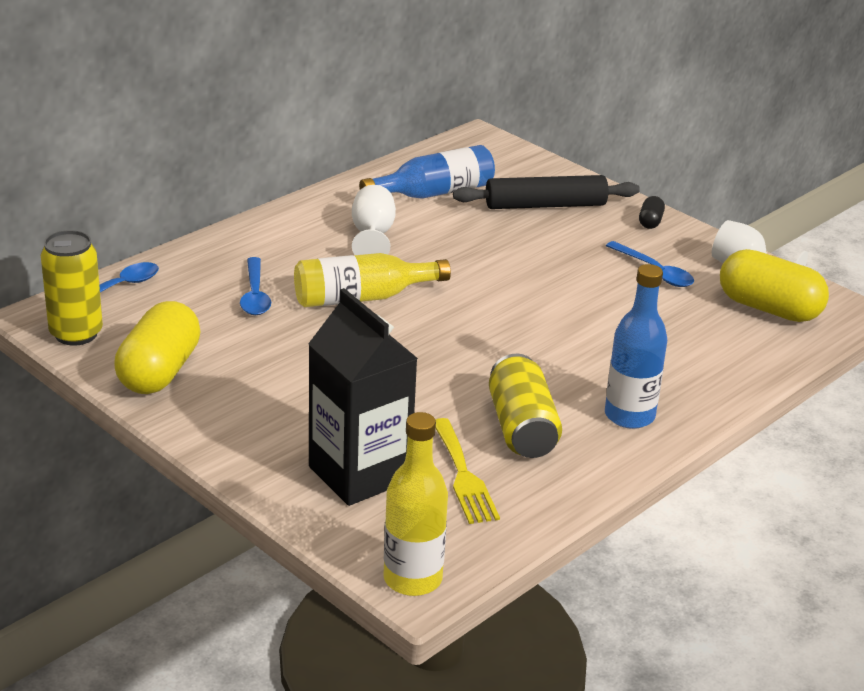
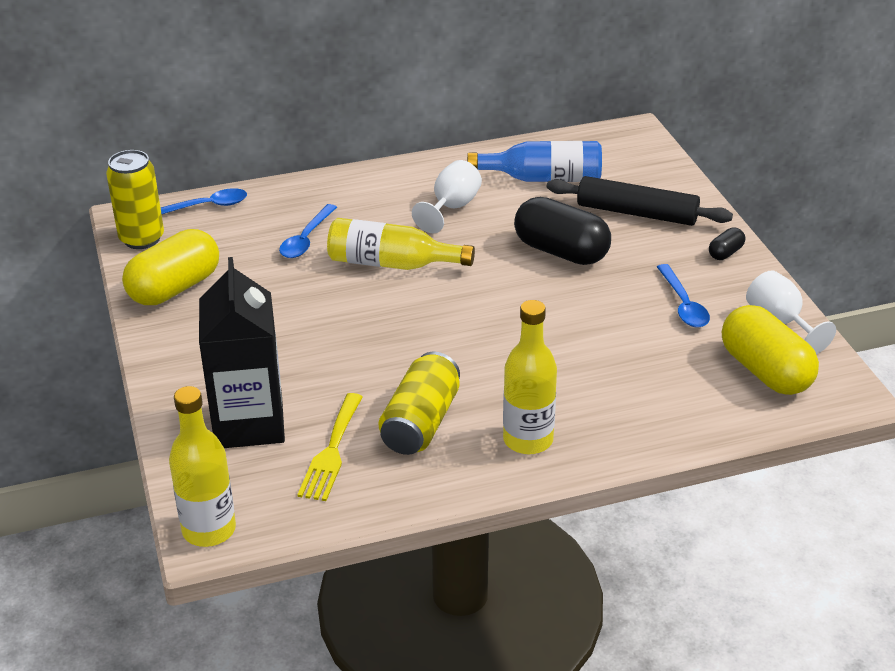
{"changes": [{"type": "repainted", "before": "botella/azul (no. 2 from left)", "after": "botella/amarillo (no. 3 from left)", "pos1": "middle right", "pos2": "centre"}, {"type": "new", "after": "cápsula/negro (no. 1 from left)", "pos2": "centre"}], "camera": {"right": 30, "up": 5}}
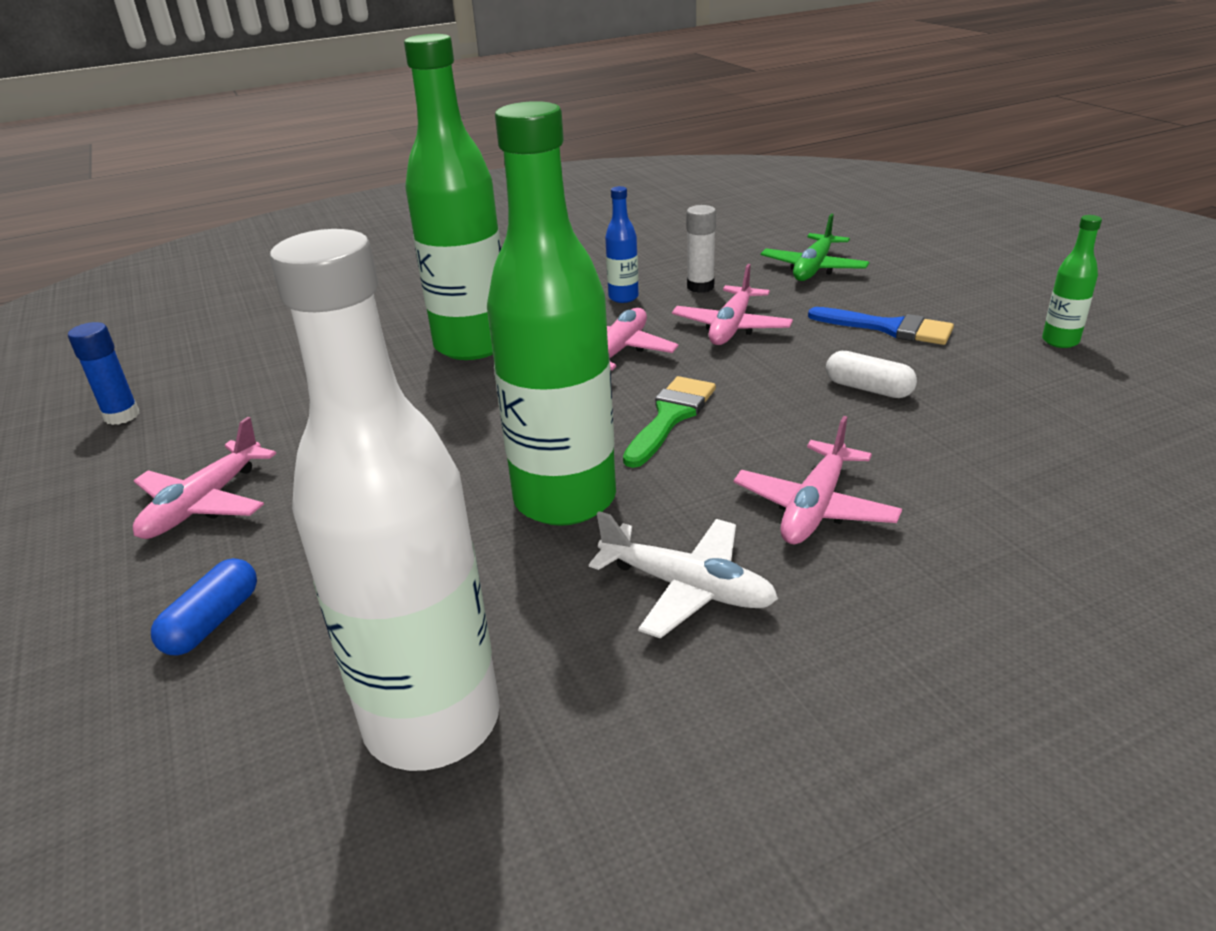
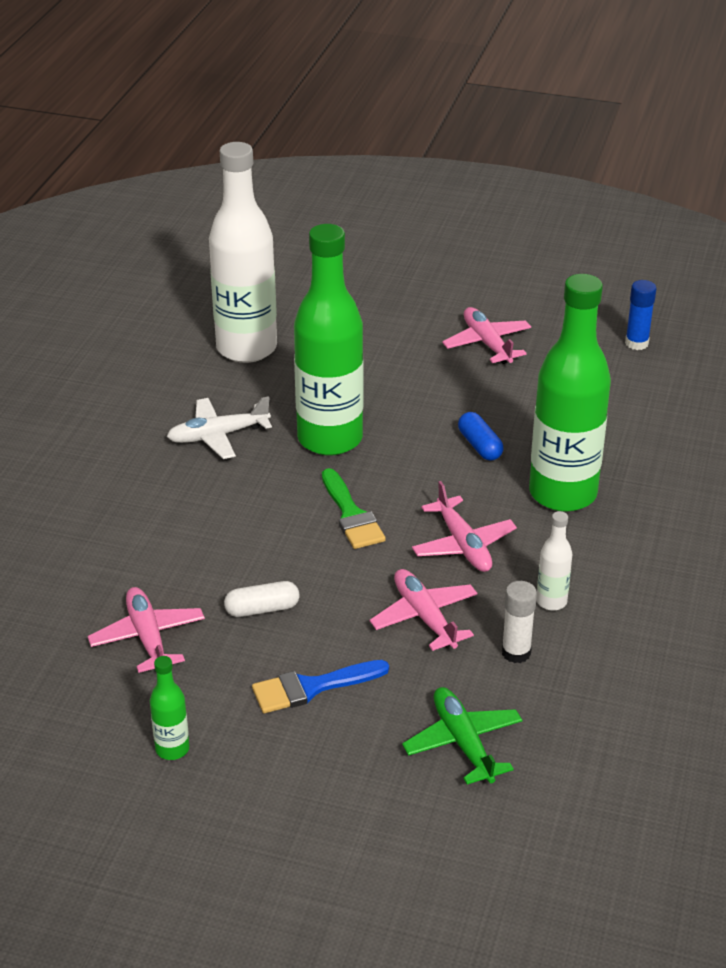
{"changes": [{"type": "shifted", "before": "avión/rosa (no. 4 from left in the first image)", "after": "avión/rosa (no. 1 from left)", "pos1": "middle right", "pos2": "middle left"}, {"type": "shifted", "before": "cápsula/azul", "pos1": "middle left", "pos2": "centre"}, {"type": "repainted", "before": "botella/azul", "after": "botella/blanco (no. 2 from left)", "pos1": "top centre", "pos2": "middle right"}], "camera": {"right": 130, "up": 5}}
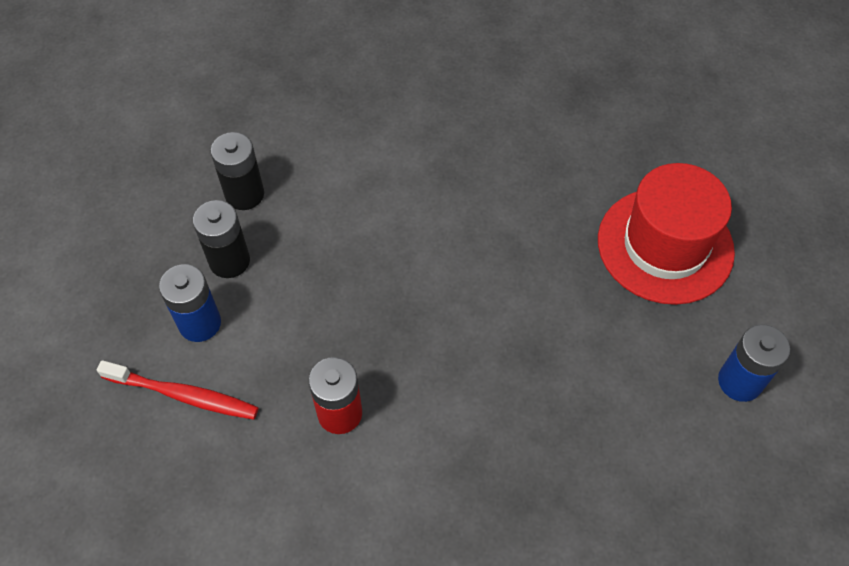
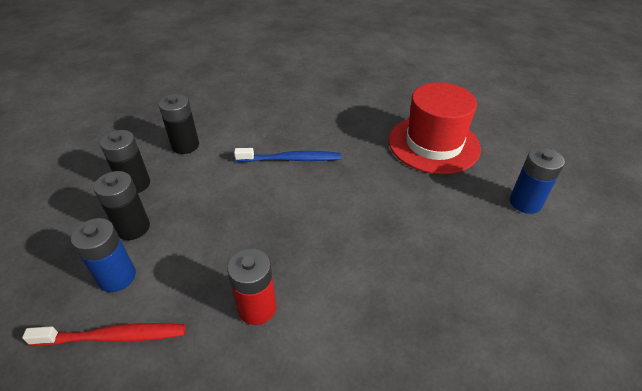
{"changes": [{"type": "new", "after": "pila/negro (no. 3 from left)", "pos2": "top left"}, {"type": "new", "after": "cepillo de dientes/azul", "pos2": "centre"}], "camera": {"right": -20, "up": -15}}
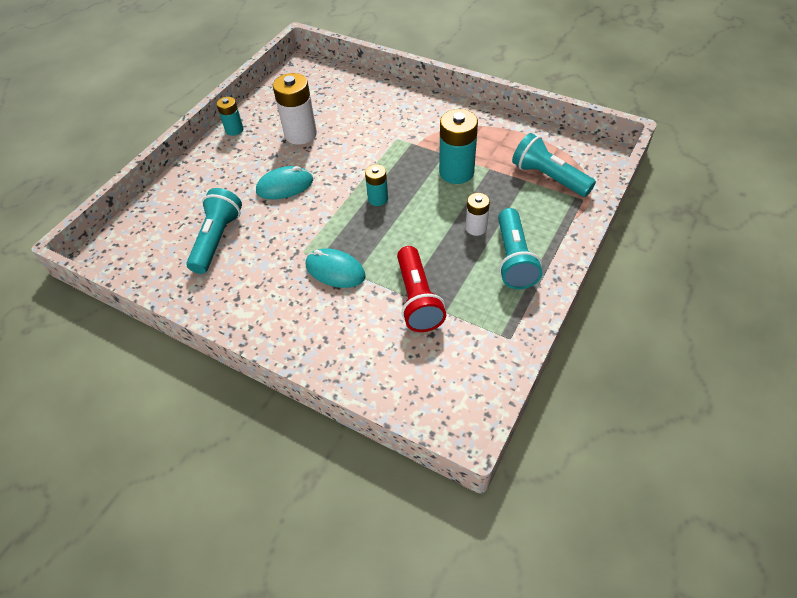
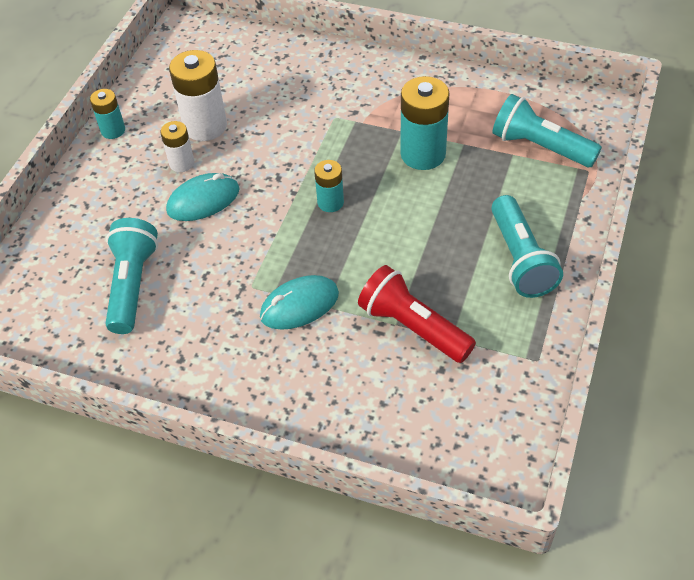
{"changes": [{"type": "shifted", "before": "pila/blanco (no. 2 from left in the first image)", "after": "pila/blanco (no. 1 from left)", "pos1": "centre", "pos2": "top left"}, {"type": "rotated", "before": "ratón/turquesa (no. 2 from left)", "pos1": "centre", "pos2": "centre", "turn": -45}, {"type": "rotated", "before": "lámpara de mano/rojo", "pos1": "centre", "pos2": "centre", "turn": 150}], "camera": {"right": -10, "up": 0}}
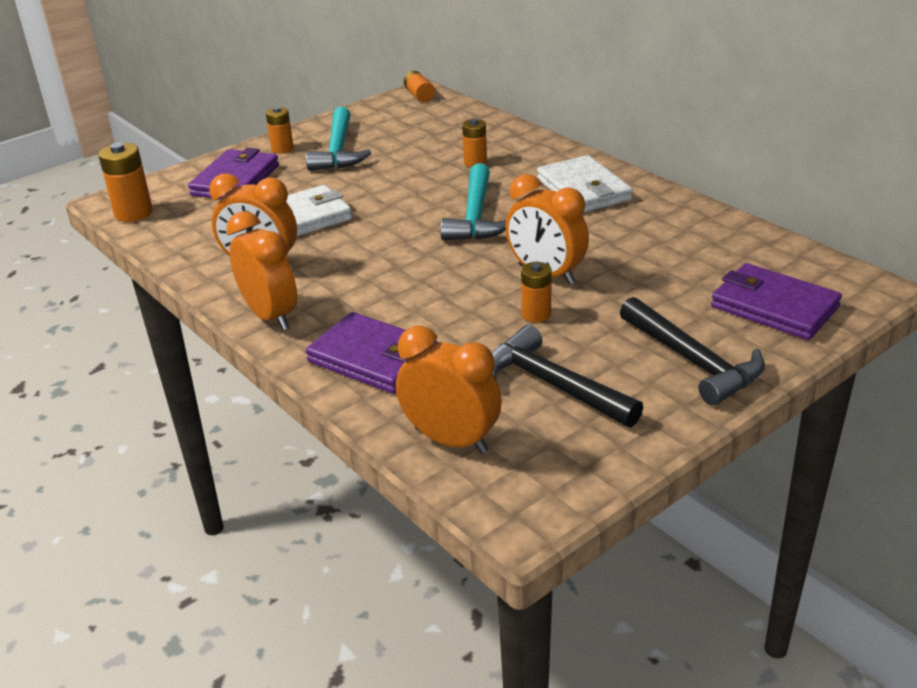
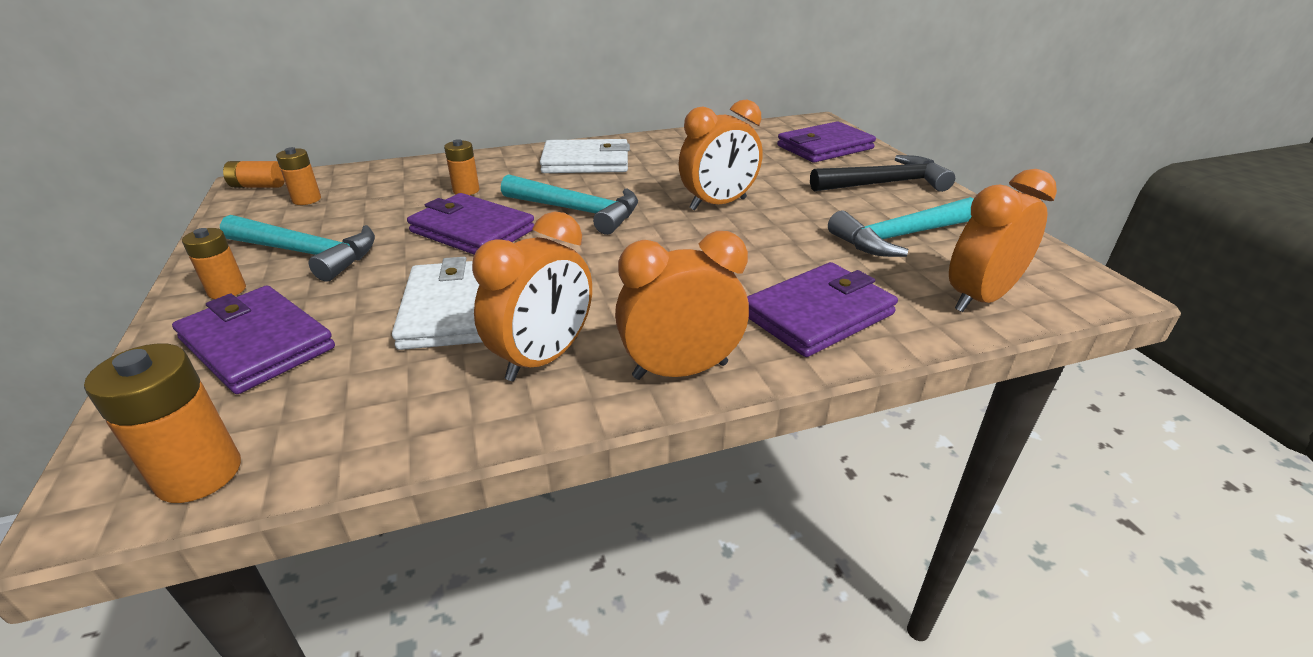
{"changes": [{"type": "shifted", "before": "pila/naranja (no. 5 from left in the first image)", "after": "pila/naranja (no. 4 from left)", "pos1": "centre", "pos2": "top left"}, {"type": "new", "after": "cartera/morado (no. 2 from left)", "pos2": "centre"}, {"type": "repainted", "before": "martillo/negro (no. 1 from left)", "after": "martillo/turquesa (no. 3 from left)", "pos1": "centre", "pos2": "middle right"}], "camera": {"right": -70, "up": 0}}
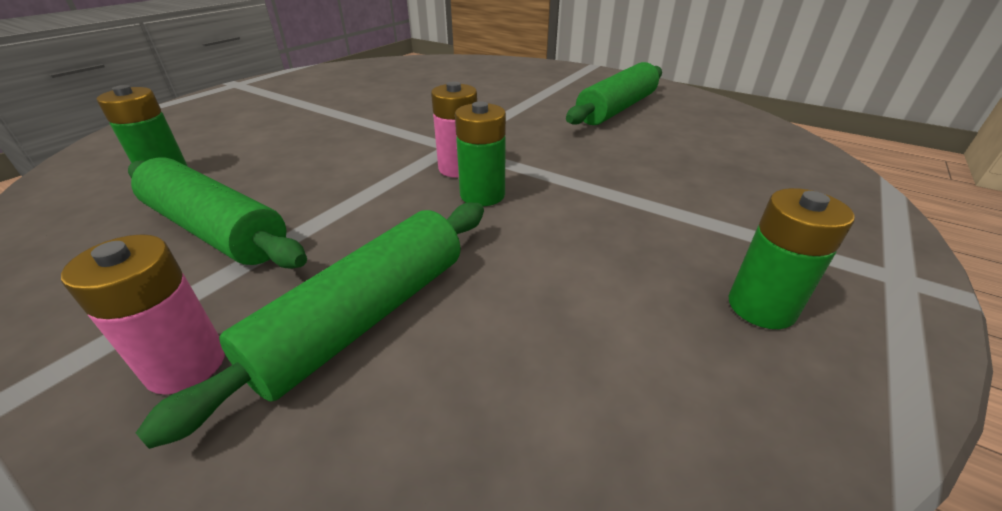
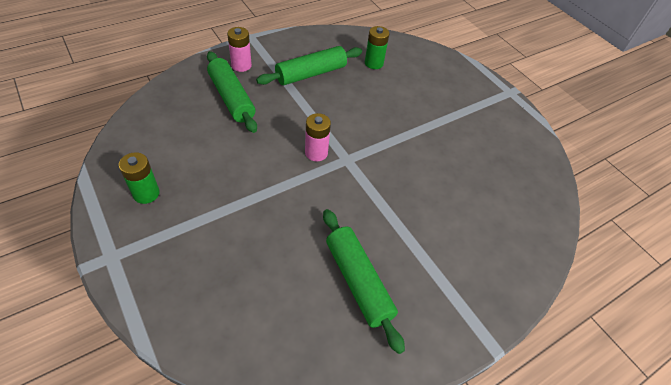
{"changes": [{"type": "gone", "before": "pila/verde (no. 2 from left)", "pos1": "top centre"}], "camera": {"right": 110, "up": 15}}
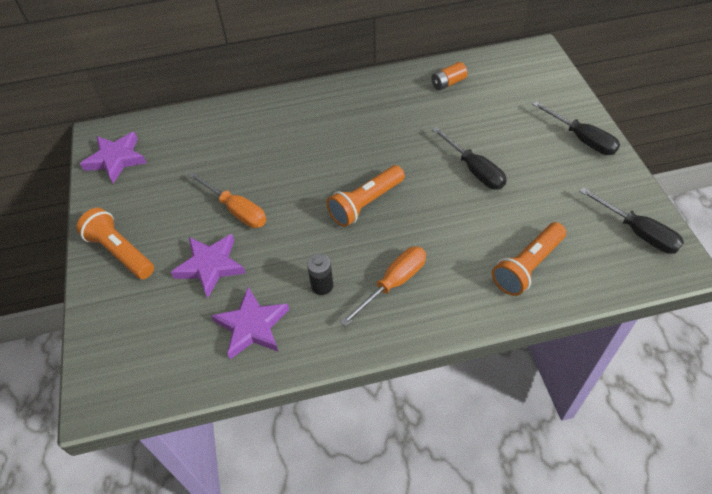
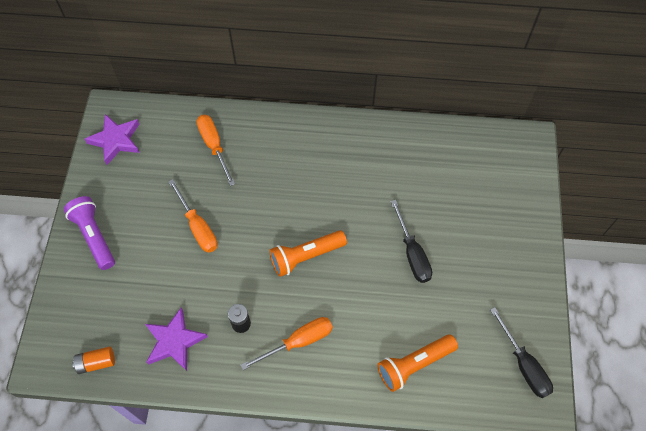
{"changes": [{"type": "repainted", "before": "lámpara de mano/naranja (no. 1 from left)", "after": "lámpara de mano/morado", "pos1": "middle left", "pos2": "middle left"}, {"type": "shifted", "before": "pila/naranja", "pos1": "top centre", "pos2": "bottom left"}, {"type": "new", "after": "destornillador/naranja (no. 2 from left)", "pos2": "middle left"}, {"type": "gone", "before": "estrella/morado (no. 2 from left)", "pos1": "middle left"}, {"type": "gone", "before": "destornillador/negro (no. 2 from left)", "pos1": "top right"}], "camera": {"right": 15, "up": 10}}
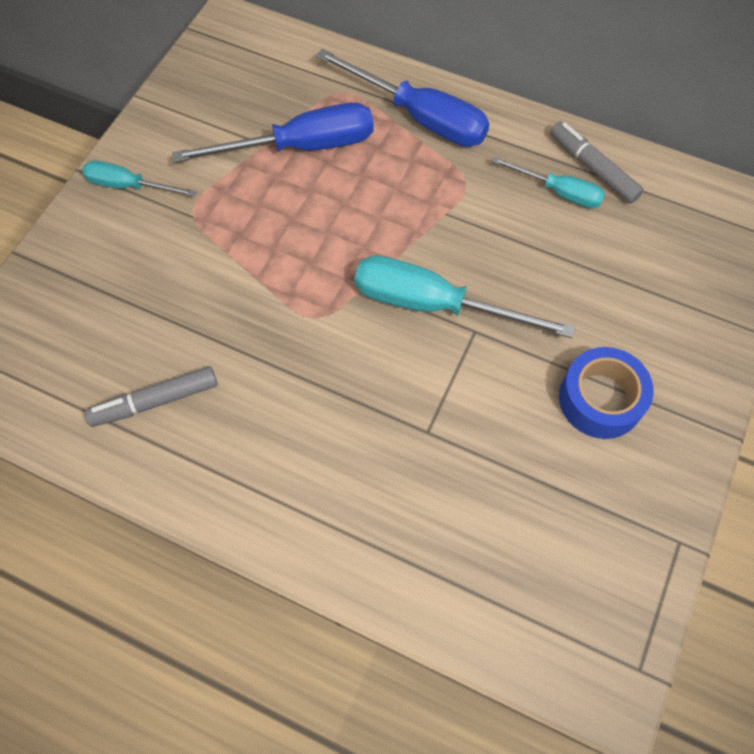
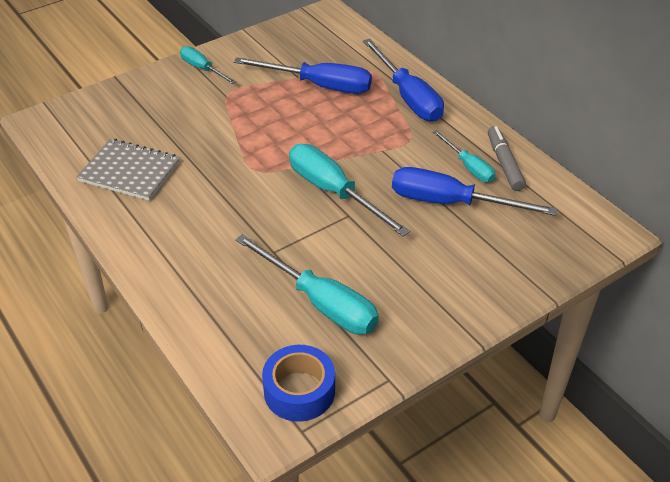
{"changes": [{"type": "swapped", "before": "rotulador/gris (no. 1 from left)", "after": "cuaderno/gris", "pos1": "middle left", "pos2": "middle left"}, {"type": "new", "after": "destornillador/turquesa (no. 2 from left)", "pos2": "centre"}, {"type": "shifted", "before": "cinta adhesiva/azul", "pos1": "middle right", "pos2": "bottom centre"}, {"type": "new", "after": "destornillador/azul (no. 3 from left)", "pos2": "middle right"}], "camera": {"right": 30, "up": -20}}
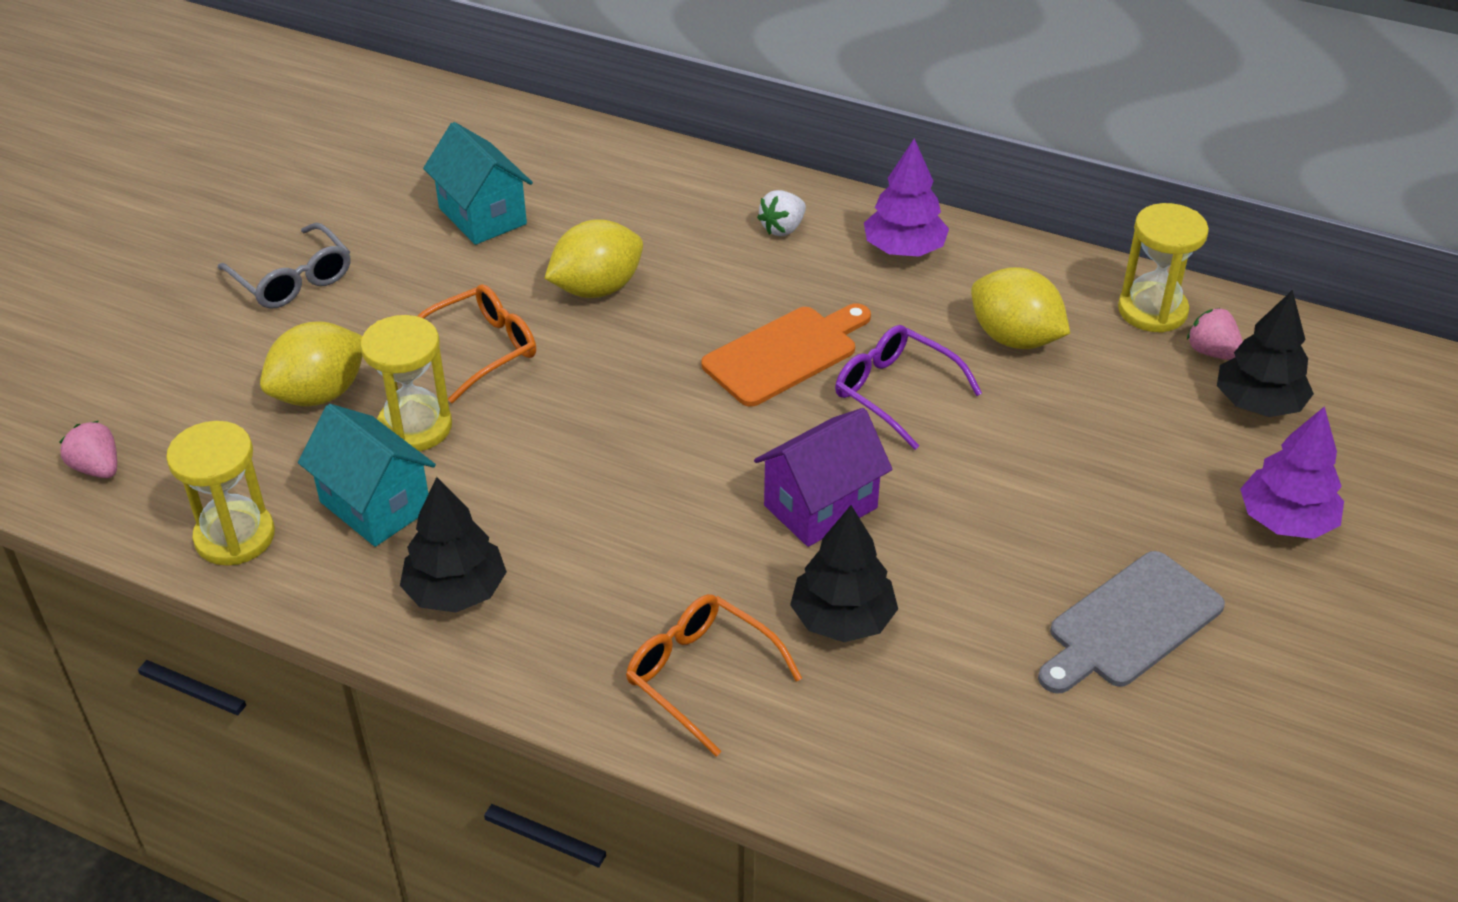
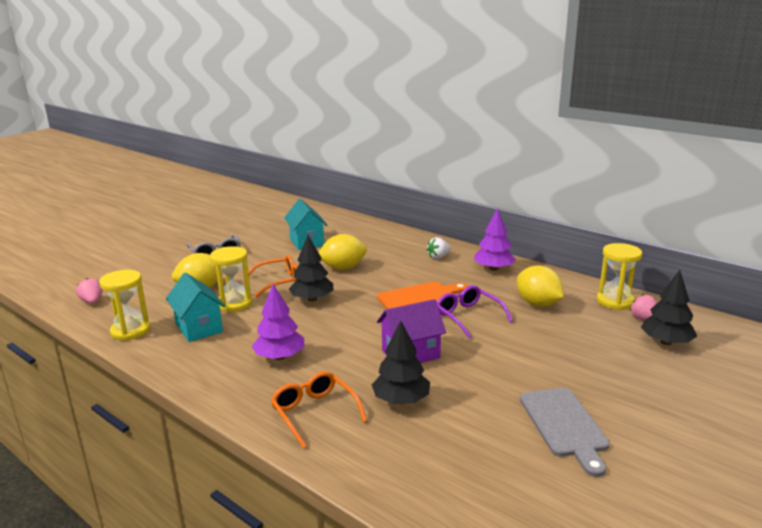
{"changes": [{"type": "shifted", "before": "árbol/morado (no. 2 from left in the first image)", "after": "árbol/morado (no. 1 from left)", "pos1": "middle right", "pos2": "centre"}, {"type": "shifted", "before": "árbol/negro (no. 1 from left)", "pos1": "middle left", "pos2": "centre"}, {"type": "rotated", "before": "tabla de cortar/gris", "pos1": "bottom right", "pos2": "bottom right", "turn": -75}], "camera": {"right": 15, "up": -20}}
